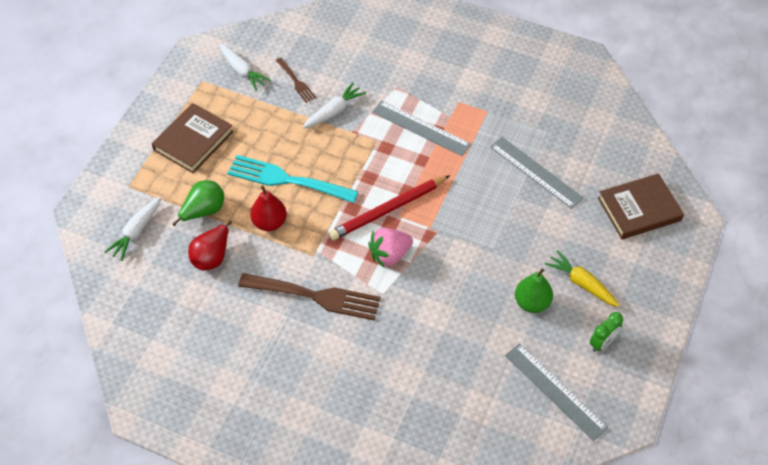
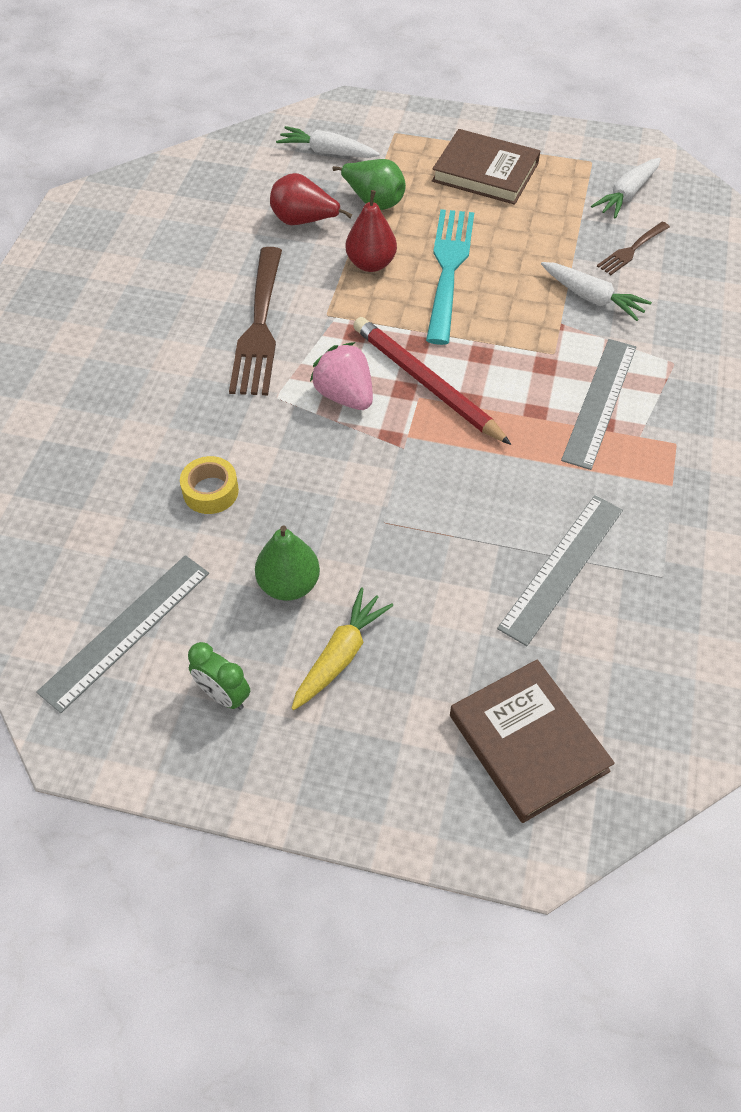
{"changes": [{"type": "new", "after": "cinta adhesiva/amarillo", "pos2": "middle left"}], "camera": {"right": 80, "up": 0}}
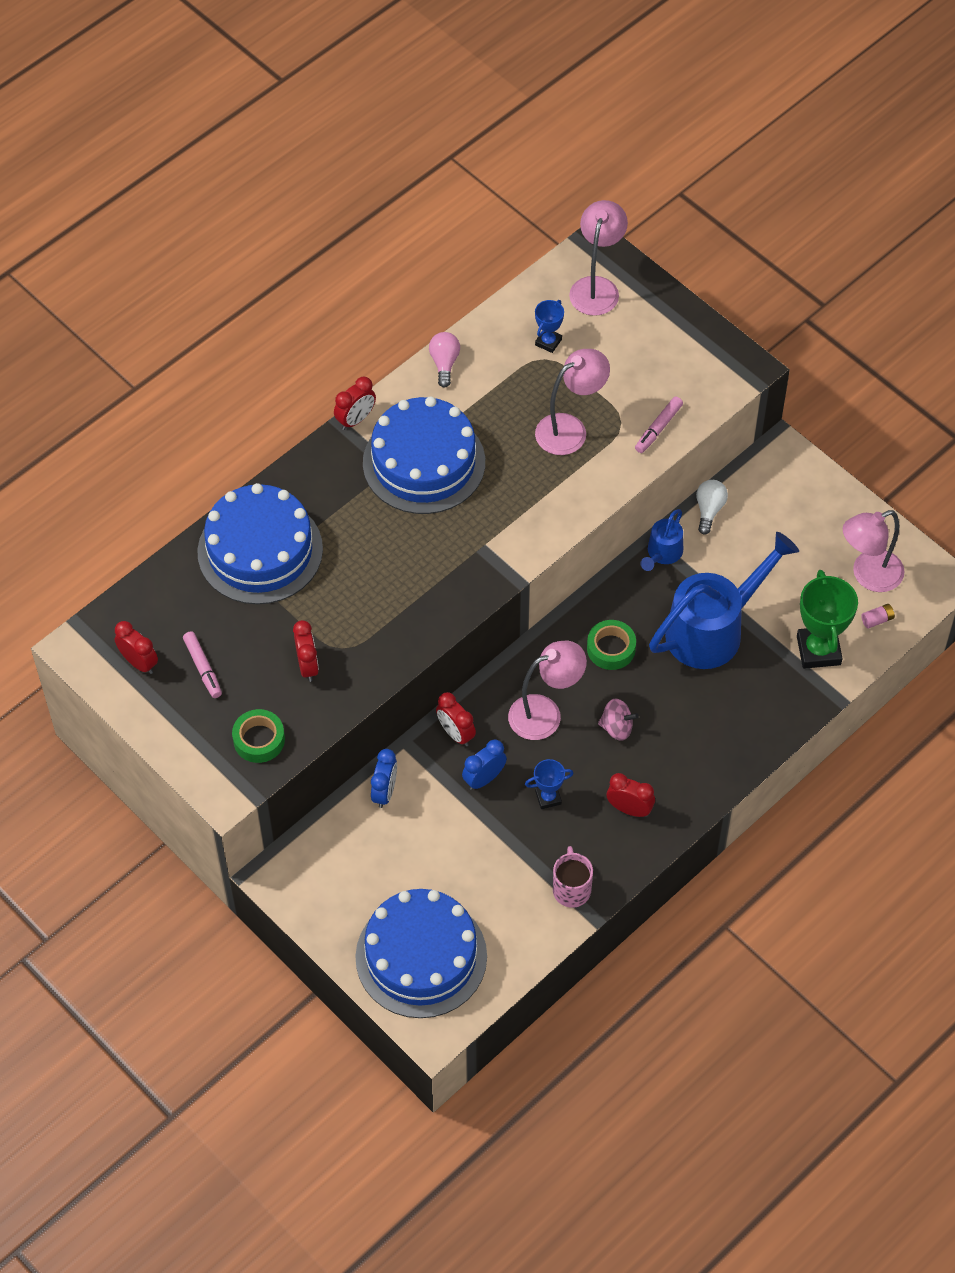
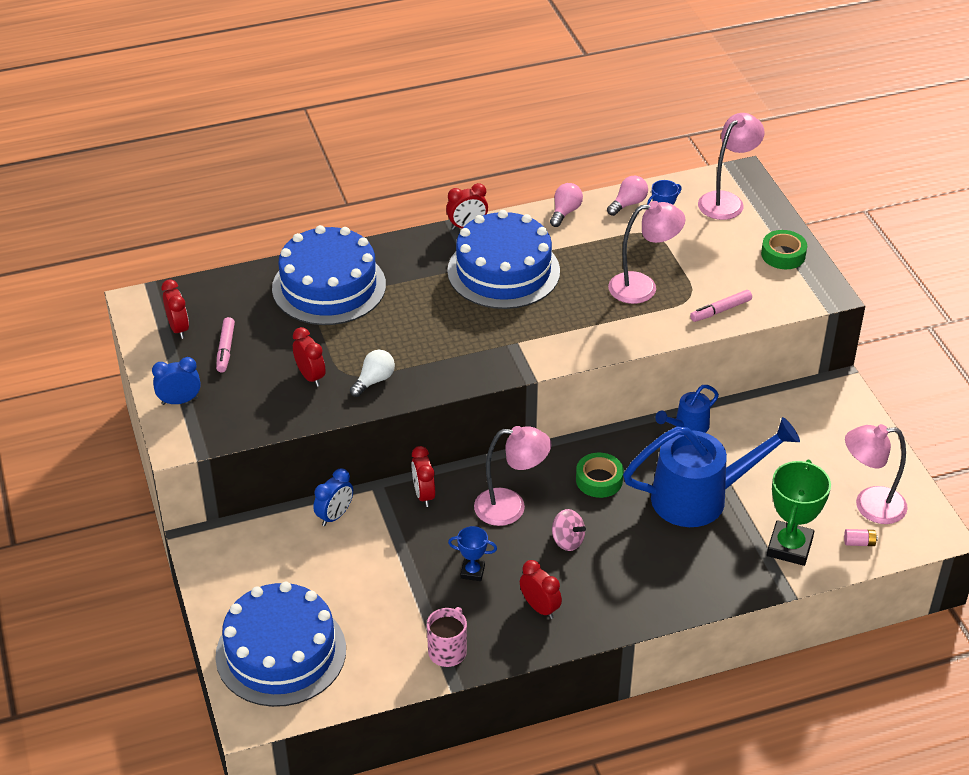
{"changes": [{"type": "shifted", "before": "despertador/azul (no. 2 from left in the first image)", "after": "despertador/azul (no. 1 from left)", "pos1": "centre", "pos2": "middle left"}, {"type": "rotated", "before": "despertador/rojo (no. 2 from left)", "pos1": "middle left", "pos2": "middle left", "turn": -45}, {"type": "shifted", "before": "bombilla/blanco", "pos1": "middle right", "pos2": "centre"}, {"type": "new", "after": "bombilla/rosa (no. 2 from left)", "pos2": "top centre"}, {"type": "shifted", "before": "cinta adhesiva/verde (no. 1 from left in the first image)", "after": "cinta adhesiva/verde (no. 2 from left)", "pos1": "middle left", "pos2": "top right"}], "camera": {"right": 25, "up": -15}}
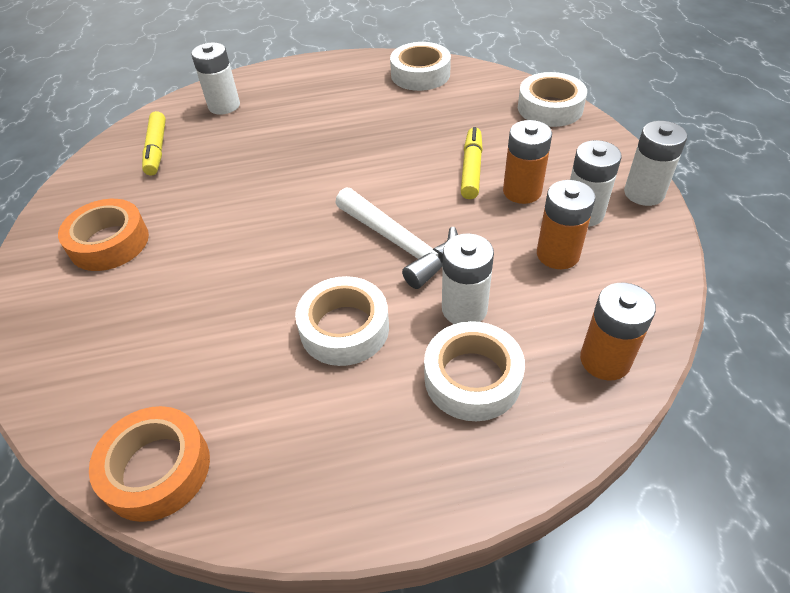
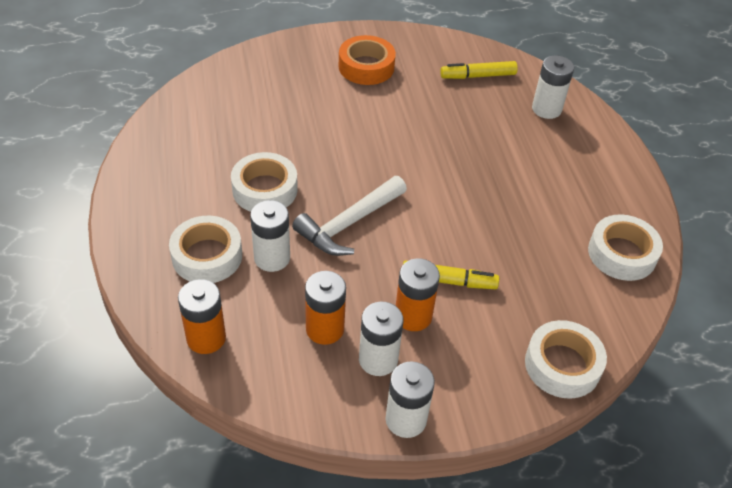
{"changes": [{"type": "gone", "before": "cinta adhesiva/naranja (no. 2 from left)", "pos1": "bottom left"}], "camera": {"right": 85, "up": 0}}
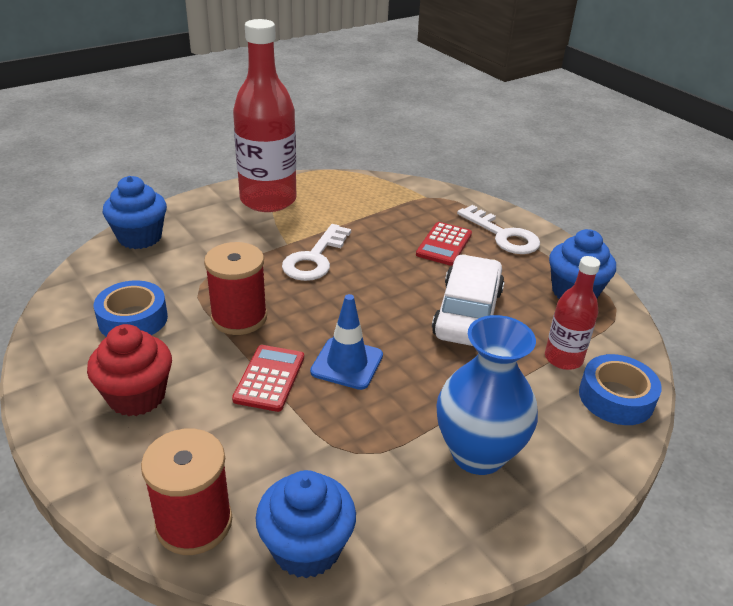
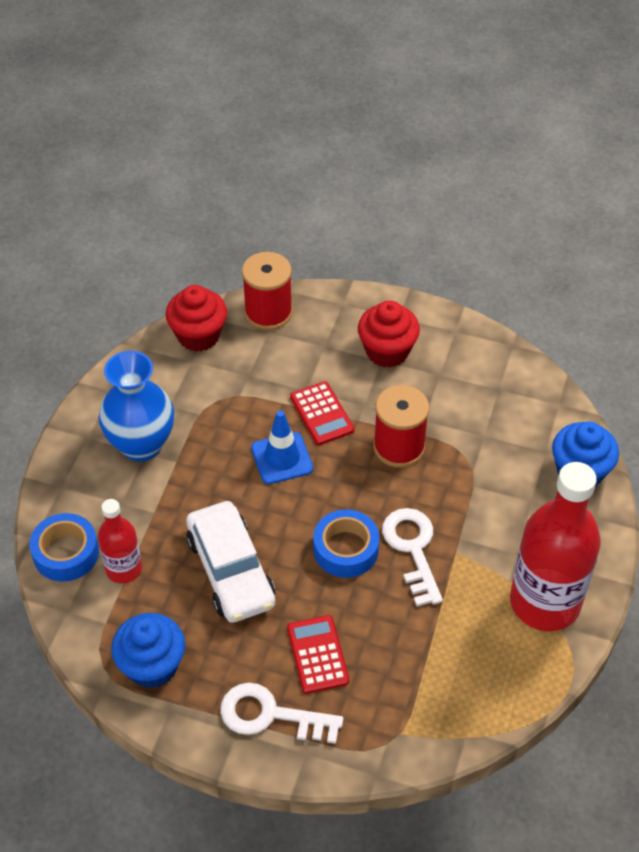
{"changes": [{"type": "repainted", "before": "magdalena/azul (no. 2 from left)", "after": "magdalena/rojo (no. 1 from left)", "pos1": "bottom centre", "pos2": "middle left"}, {"type": "shifted", "before": "cinta adhesiva/azul (no. 1 from left in the first image)", "after": "cinta adhesiva/azul (no. 2 from left)", "pos1": "middle left", "pos2": "centre"}], "camera": {"right": 145, "up": 15}}
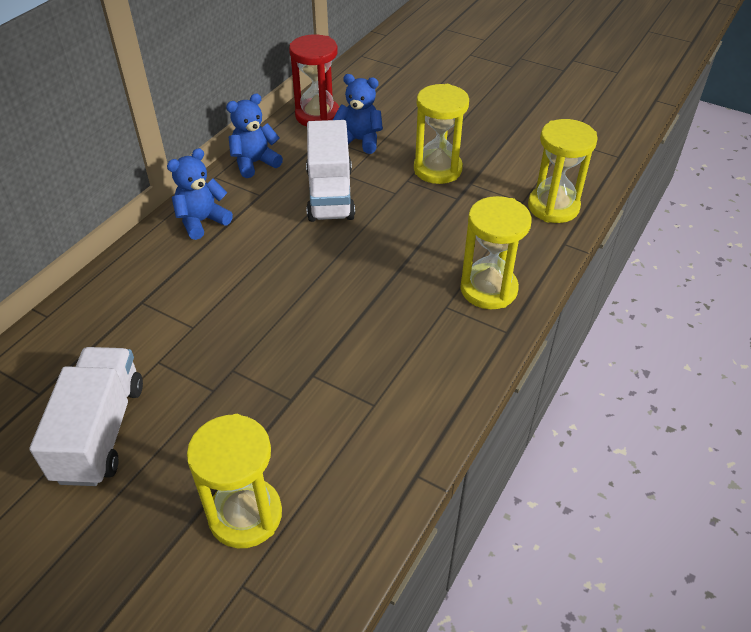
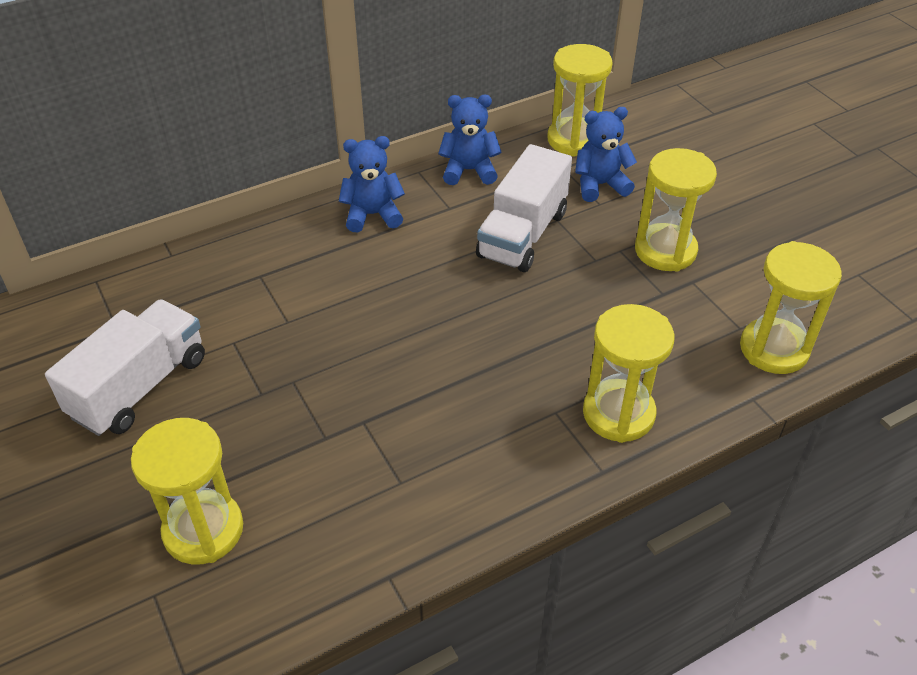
{"changes": [{"type": "repainted", "before": "reloj de arena/rojo", "after": "reloj de arena/amarillo (no. 2 from left)", "pos1": "top centre", "pos2": "top centre"}, {"type": "rotated", "before": "osito/azul (no. 3 from left)", "pos1": "top centre", "pos2": "top centre", "turn": -60}], "camera": {"right": 30, "up": 0}}
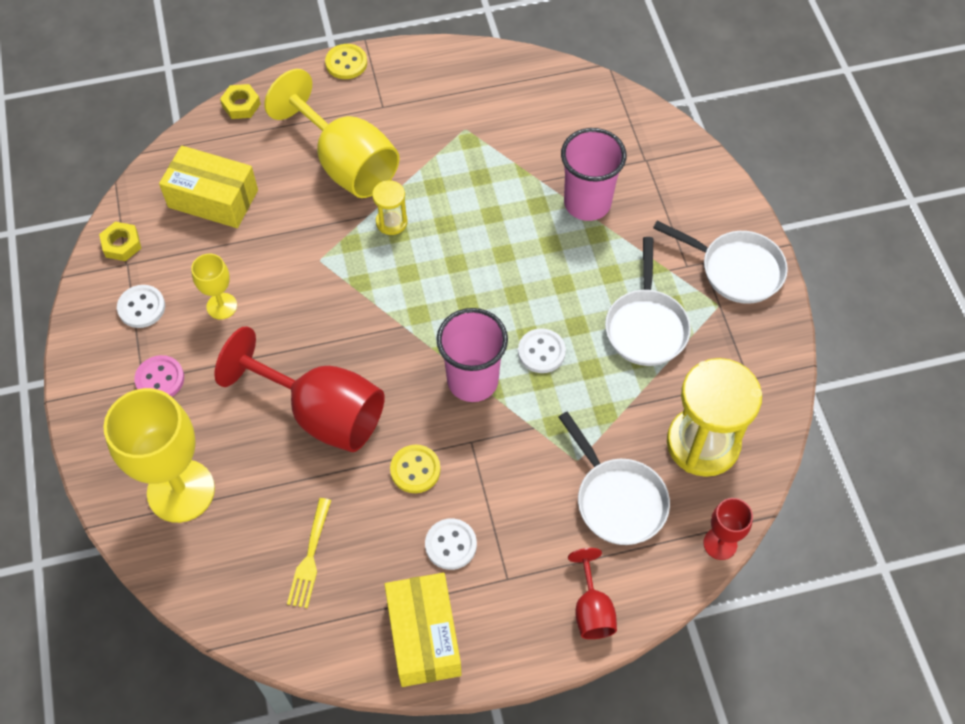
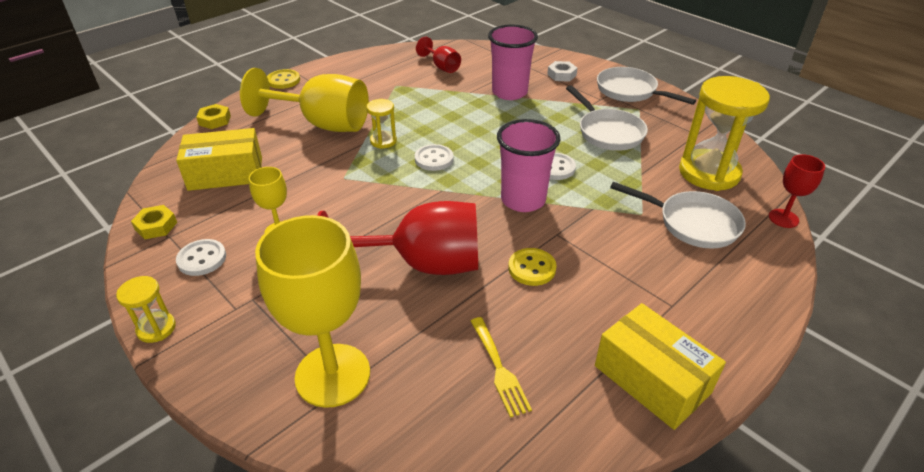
{"changes": [{"type": "new", "after": "reloj de arena/amarillo (no. 1 from left)", "pos2": "middle left"}, {"type": "shifted", "before": "botón/blanco (no. 2 from left)", "pos1": "bottom centre", "pos2": "top centre"}, {"type": "shifted", "before": "copa/rojo (no. 2 from left)", "pos1": "bottom centre", "pos2": "top centre"}, {"type": "new", "after": "tuerca/blanco", "pos2": "top centre"}, {"type": "rotated", "before": "sartén/blanco (no. 3 from left in the first image)", "pos1": "middle right", "pos2": "top right", "turn": -135}, {"type": "gone", "before": "botón/rosa", "pos1": "middle left"}], "camera": {"right": -30, "up": -20}}
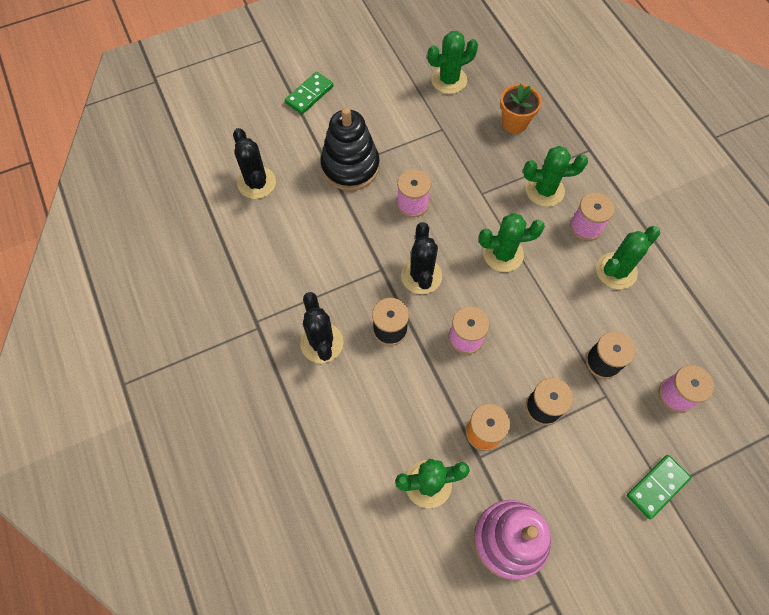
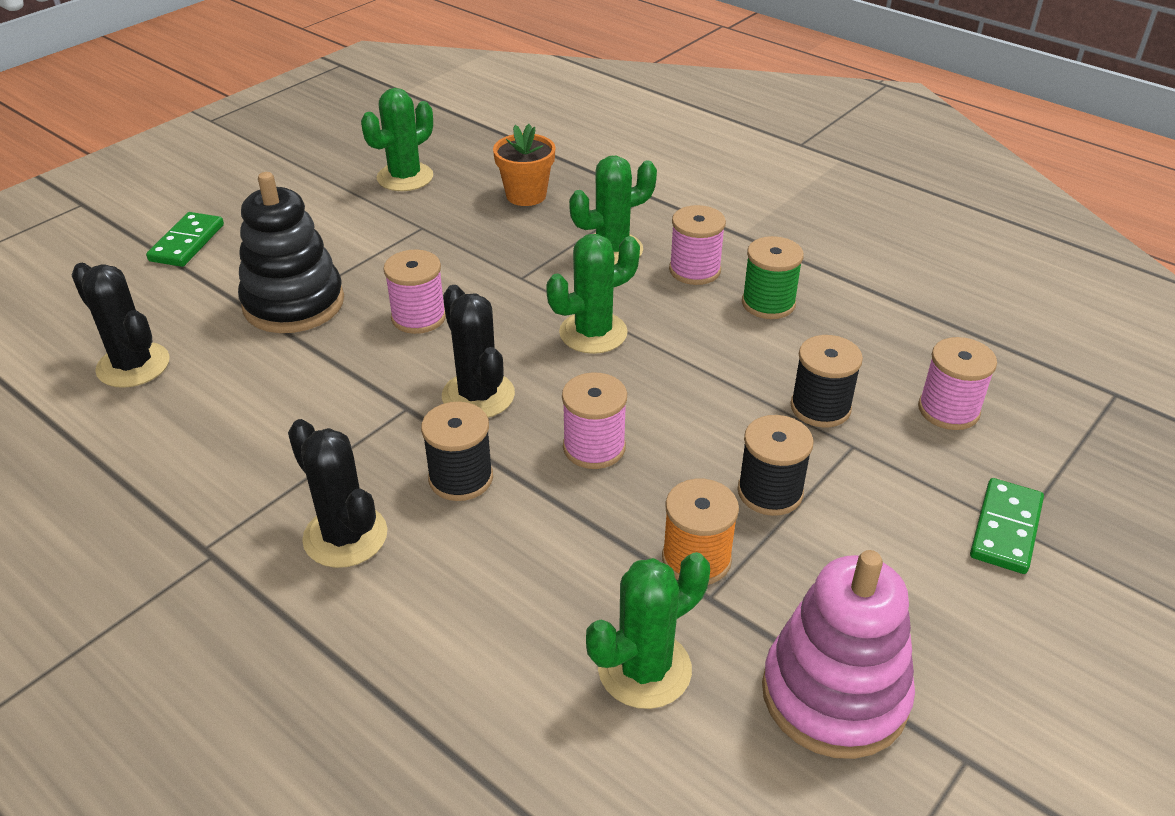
{"changes": [{"type": "swapped", "before": "cactus/verde (no. 5 from left)", "after": "carrete/verde", "pos1": "middle right", "pos2": "centre"}], "camera": {"right": -25, "up": -25}}
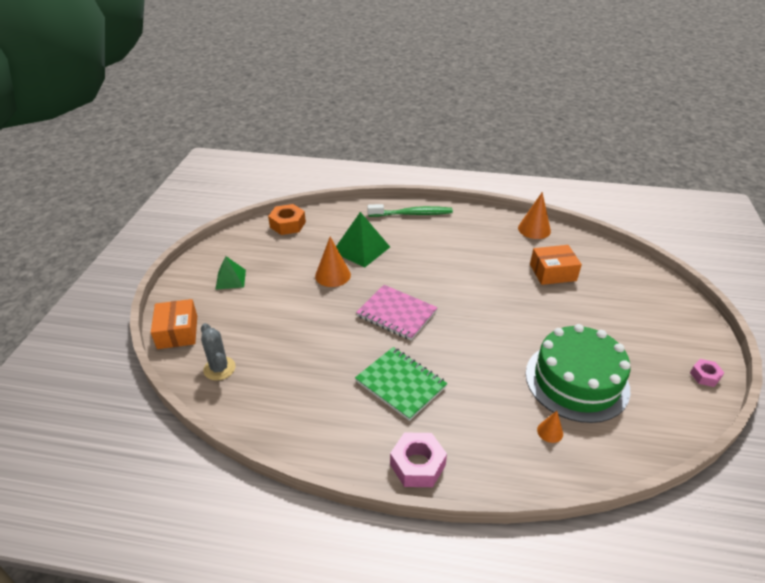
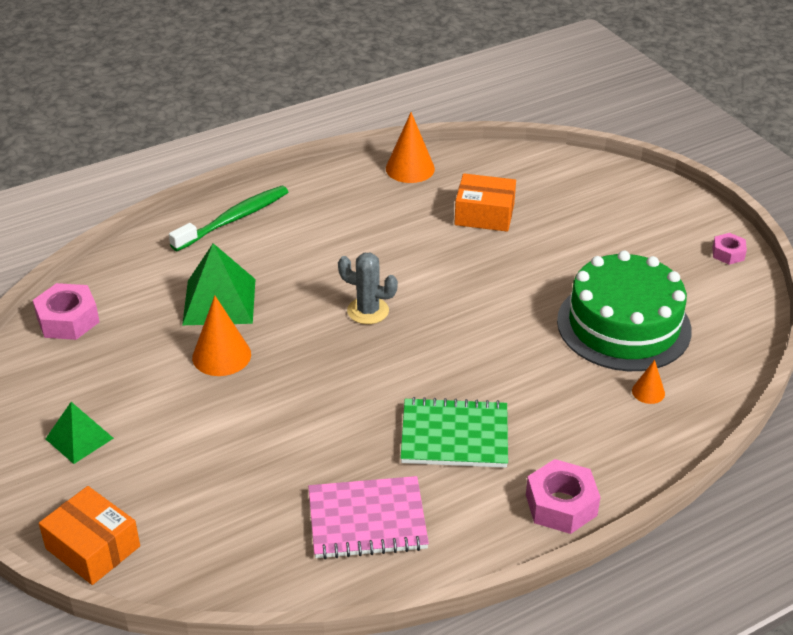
{"changes": [{"type": "repainted", "before": "tuerca/naranja", "after": "tuerca/rosa (no. 1 from left)", "pos1": "centre", "pos2": "middle left"}, {"type": "shifted", "before": "cuaderno/rosa", "pos1": "centre", "pos2": "bottom centre"}, {"type": "shifted", "before": "cactus/gris", "pos1": "middle left", "pos2": "centre"}, {"type": "rotated", "before": "caja/naranja (no. 2 from left)", "pos1": "middle right", "pos2": "top centre", "turn": 60}], "camera": {"right": -40, "up": 0}}
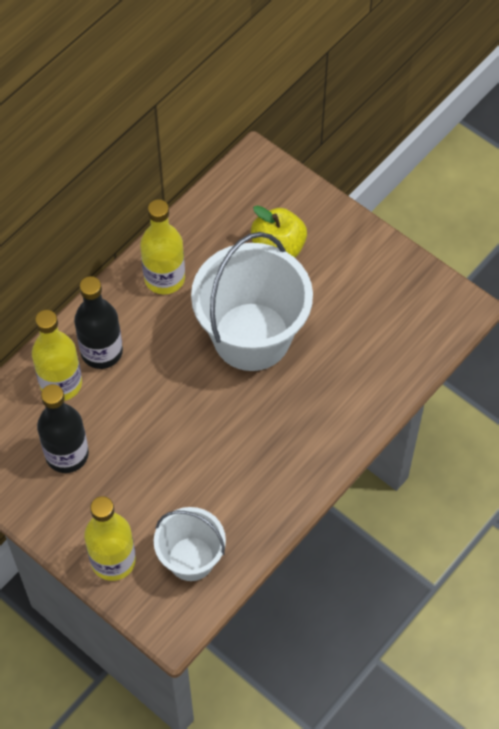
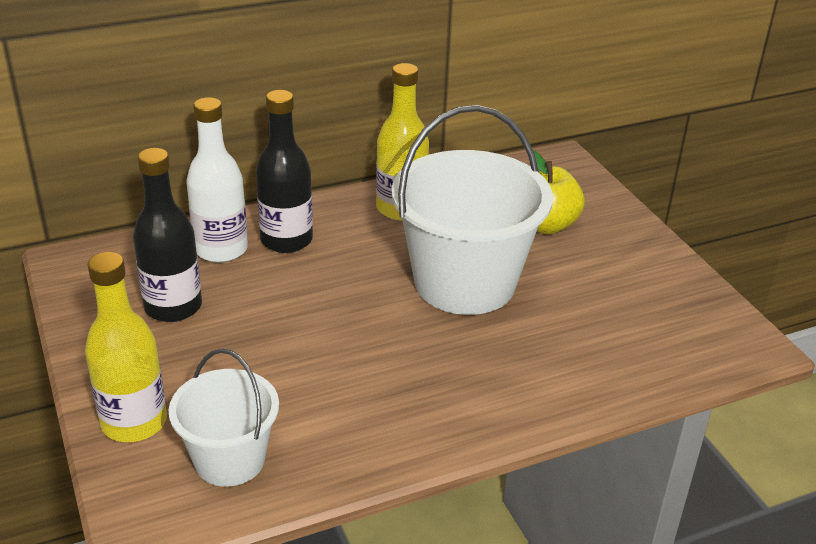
{"changes": [{"type": "repainted", "before": "botella/amarillo (no. 1 from left)", "after": "botella/blanco", "pos1": "middle left", "pos2": "top left"}], "camera": {"right": 25, "up": -25}}
